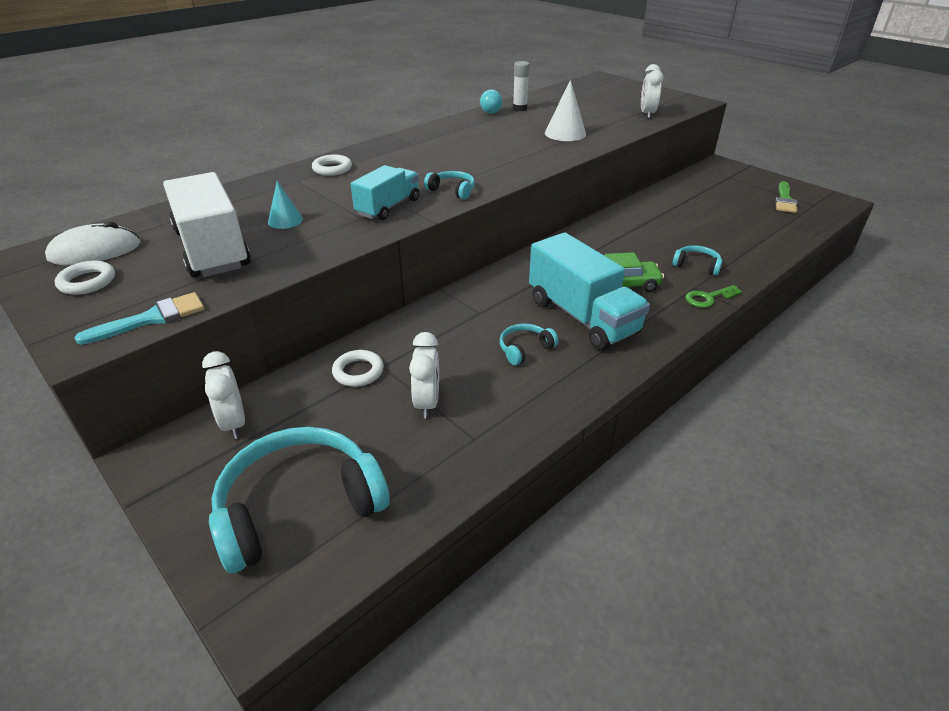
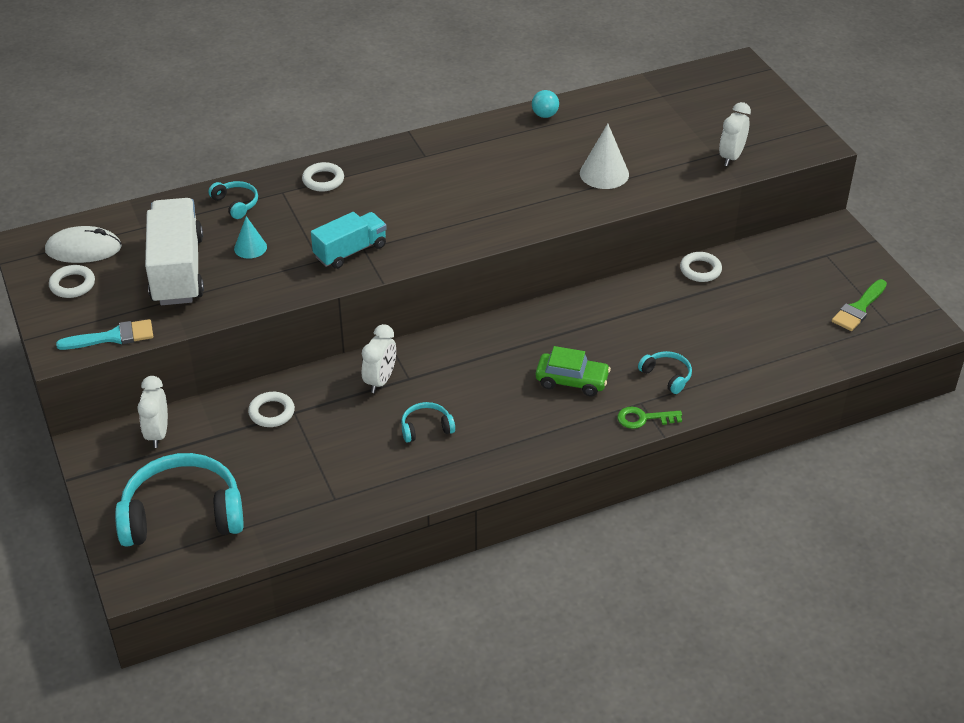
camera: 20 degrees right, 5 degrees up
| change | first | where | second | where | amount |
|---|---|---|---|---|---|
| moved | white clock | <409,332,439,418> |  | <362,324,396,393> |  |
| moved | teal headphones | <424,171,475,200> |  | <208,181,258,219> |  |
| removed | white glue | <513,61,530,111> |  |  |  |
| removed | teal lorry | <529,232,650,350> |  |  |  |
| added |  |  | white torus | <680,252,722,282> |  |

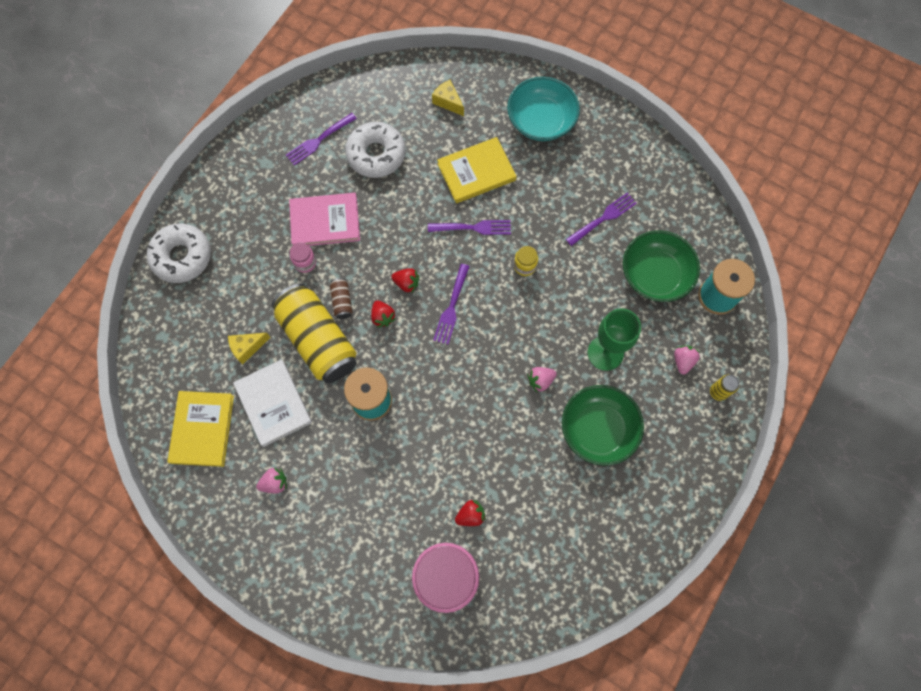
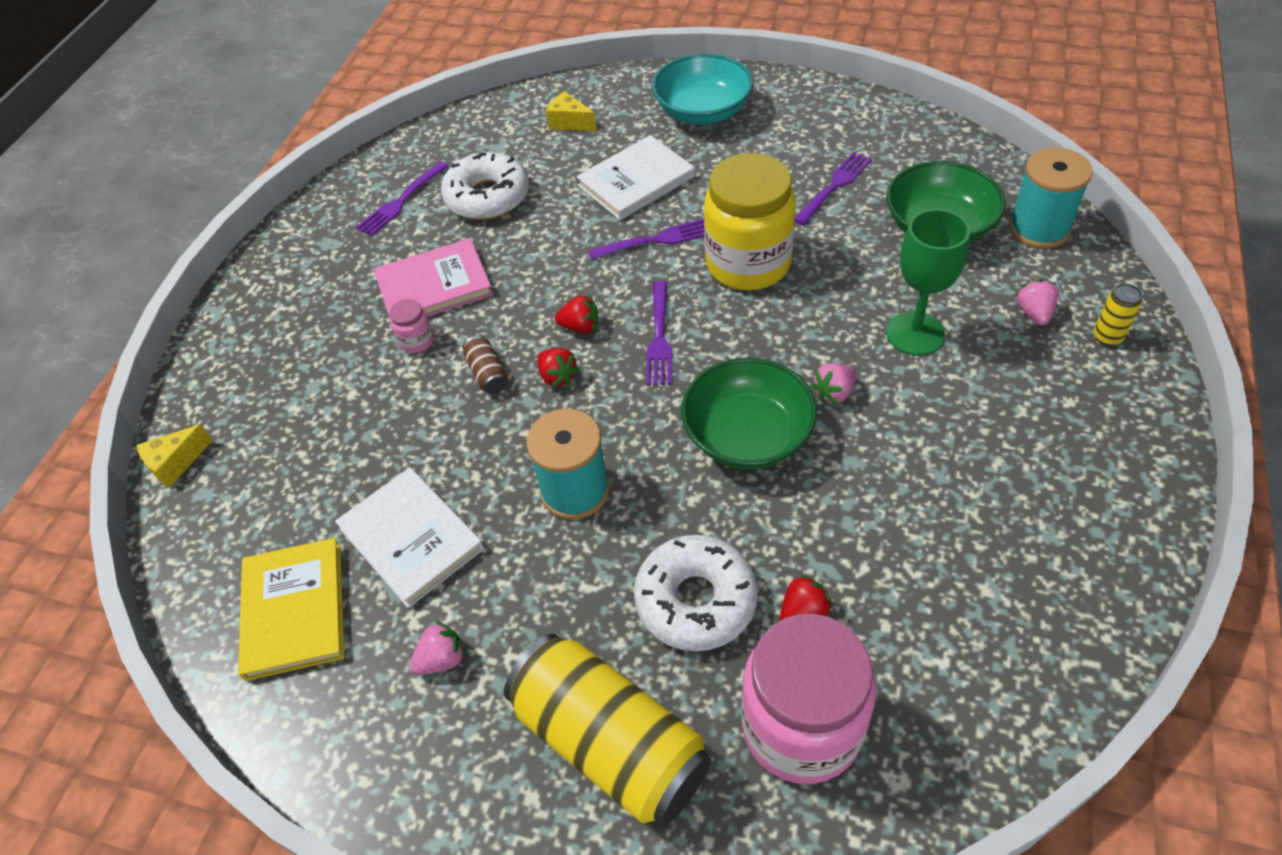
camera: 10 degrees left, 20 degrees down
| change | first | where | second | where | amount |
|---|---|---|---|---|---|
| moved | white doughnut | <147,223,211,283> |  | <634,535,758,651> |  |
| moved | bright yellow cheese wedge | <228,333,271,364> |  | <137,424,213,488> |  |
| moved | bright yellow can | <272,283,357,383> |  | <504,633,711,825> |  |
| recoloured | bright yellow book | <437,137,517,203> | white book | <576,135,695,220> |  |
| resized | bright yellow preserve jar | <514,246,538,276> |  | <704,153,796,290> | x2.47 |
| moved | leaf-green deep dish | <562,385,644,466> |  | <681,357,817,469> |  |

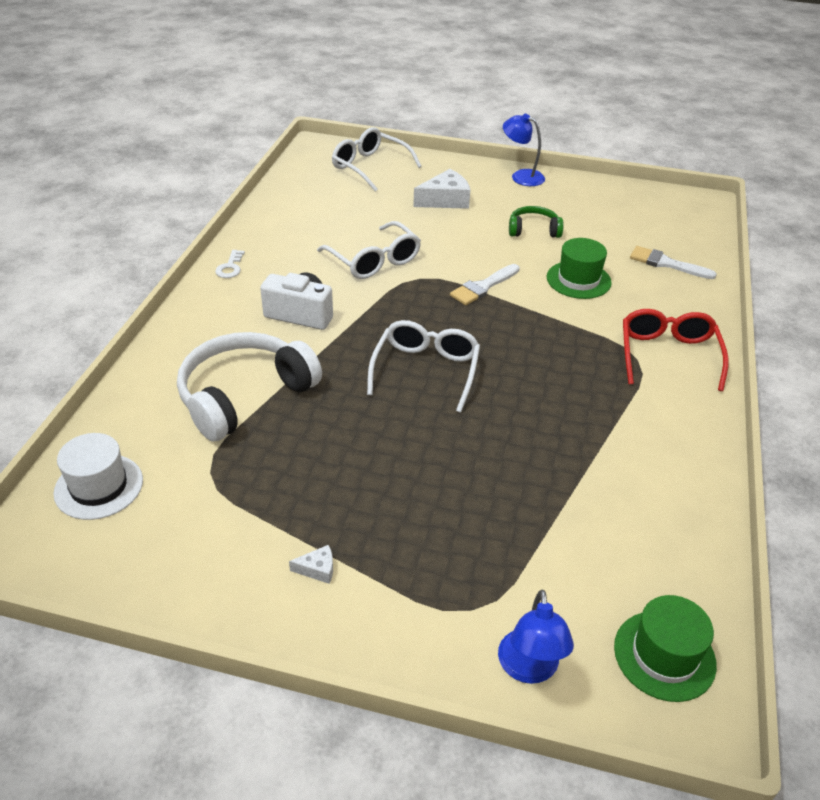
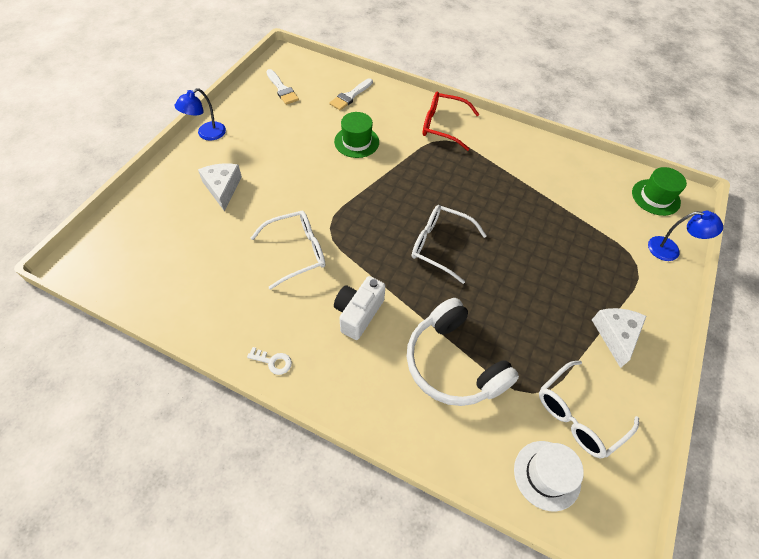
camera: 80 degrees left, 15 degrees up
| change | first | where | second | where | amount |
|---|---|---|---|---|---|
| resized | white cheese wedge | <289,545,333,584> |  | <592,308,646,368> | x2.08 |
| moved | white eyeglasses | <332,127,422,192> |  | <539,360,639,459> |  |
| moved | white paint brush | <450,264,520,305> |  | <266,69,299,105> |  |
| removed | leaf-green headphones | <509,206,564,238> |  |  |  |

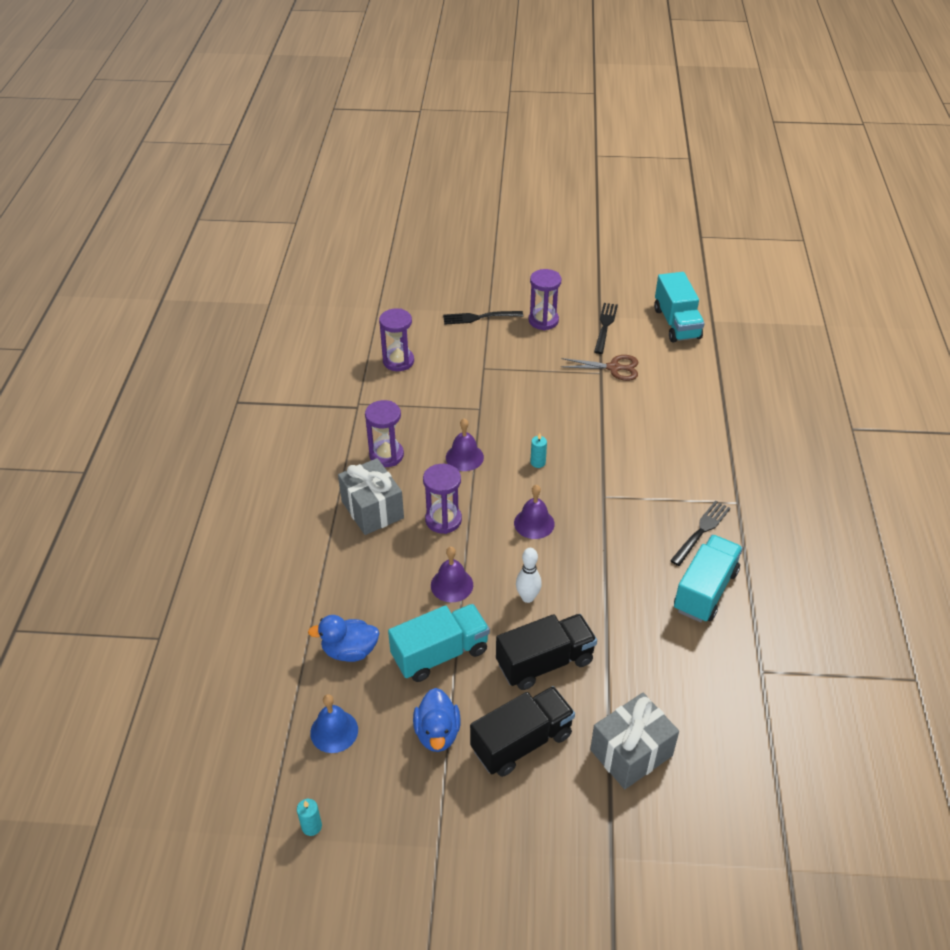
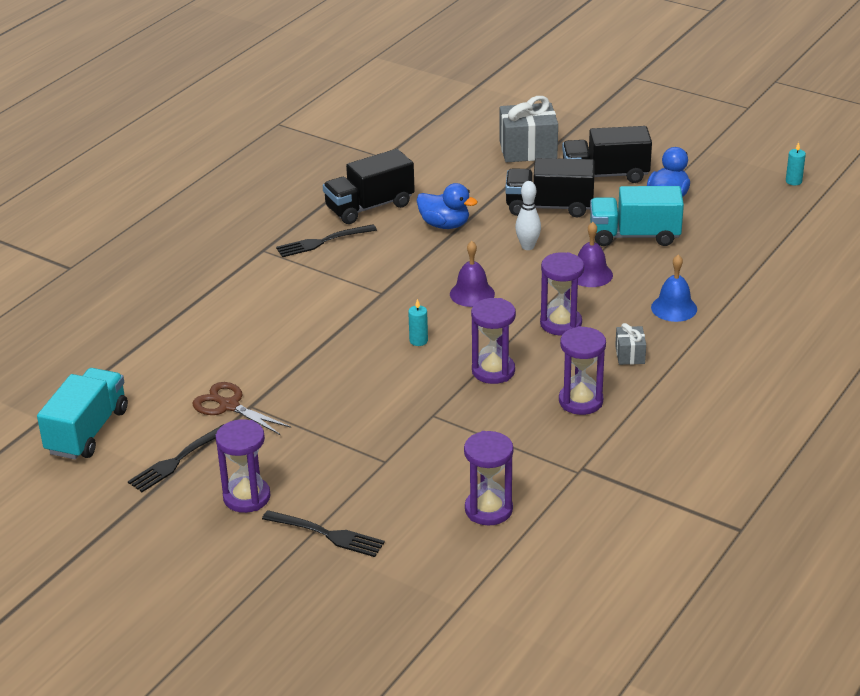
camera: 150 degrees left, 10 degrees down
| change | first | where | second | where | amount |
|---|---|---|---|---|---|
| moved | cobalt duck | <308,615,379,662> |  | <417,183,478,229> |  |
| moved | cobalt school bell | <310,694,358,753> |  | <651,255,697,322> |  |
| resized | gray wrapped gift | <338,458,404,535> |  | <615,323,646,365> | x0.50 |
| replaced | violet school bell | <446,418,484,471> | violet sand timer | <471,298,516,384> |  |
| recoloured | teal lorry | <674,535,743,622> | ebony lorry | <323,149,415,224> |  |

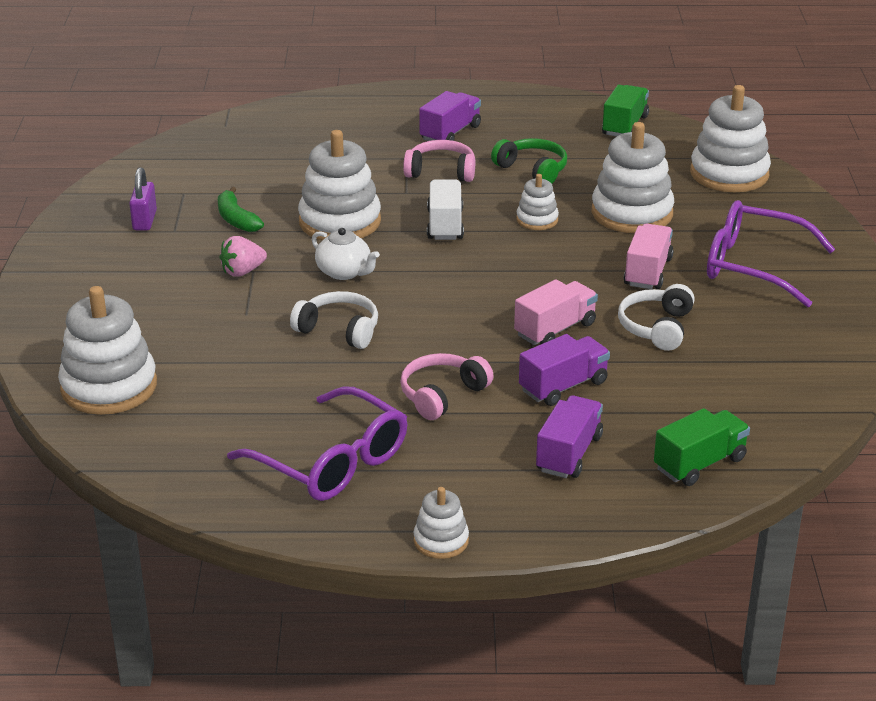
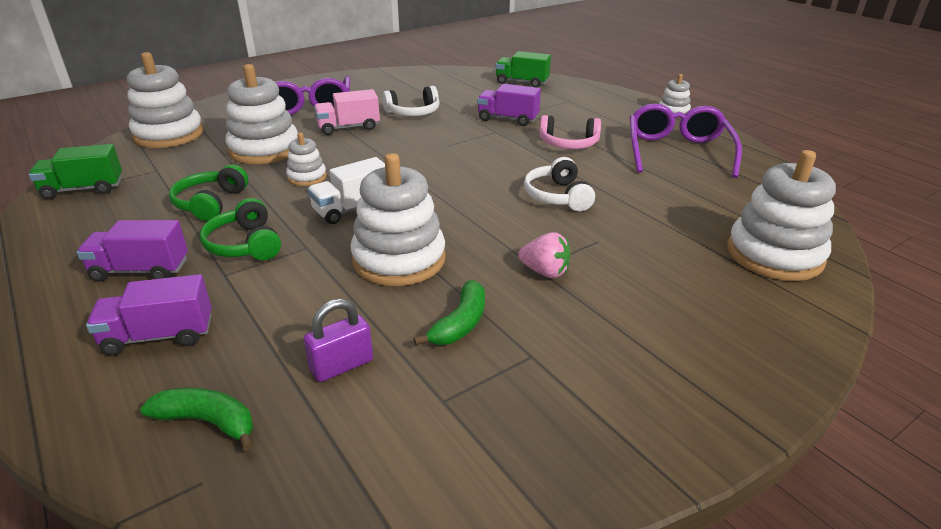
camera: 125 degrees left, 0 degrees up
| change | first | where | second | where | amount |
|---|---|---|---|---|---|
| moved | violet padlock | <129,167,157,231> |  | <304,299,373,382> |  |
| removed | white tea pot | <312,228,380,280> |  |  |  |
| recoloured | pink headphones | <403,140,475,182> | leaf-green headphones | <200,198,281,260> |  |
| removed | pink lorry | <514,279,598,345> |  |  |  |
| moved | violet lorry | <536,395,603,478> |  | <86,274,212,356> |  |
| added |  |  | leaf-green banana fruit | <140,388,254,451> |  |

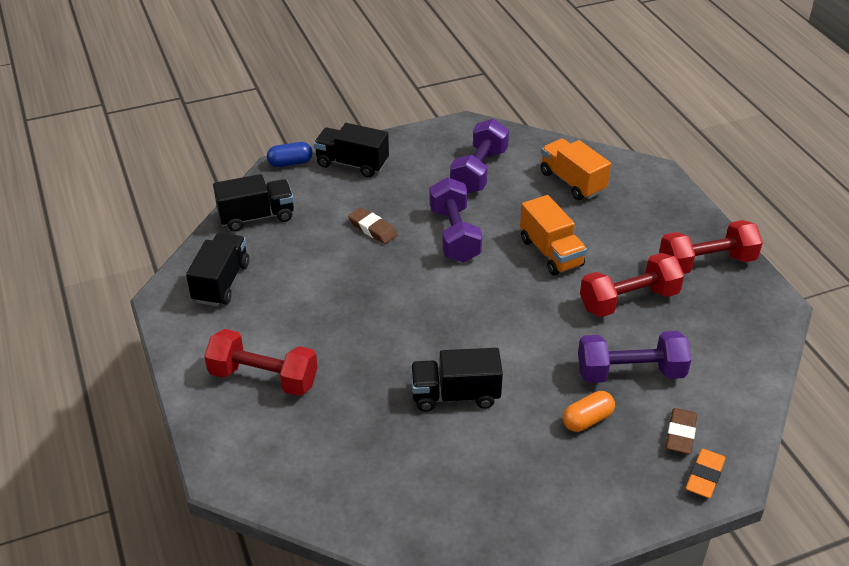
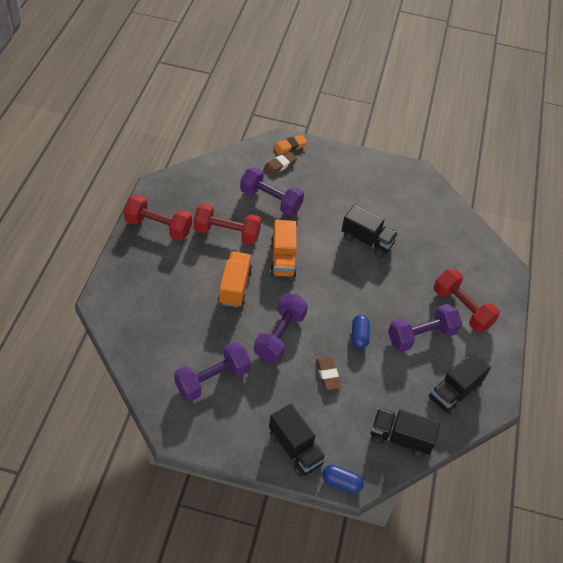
camera: 150 degrees left, 10 degrees up
| change | first | where | second | where | amount |
|---|---|---|---|---|---|
| moved | orange-coloured lorry | <540,138,611,200> |  | <270,220,297,277> |  |
| removed | orange-coloured pill | <563,391,615,432> |  |  |  |
| added |  |  | cobalt pill | <352,315,370,349> |  |
| added |  |  | violet hand weight | <388,304,462,352> |  |

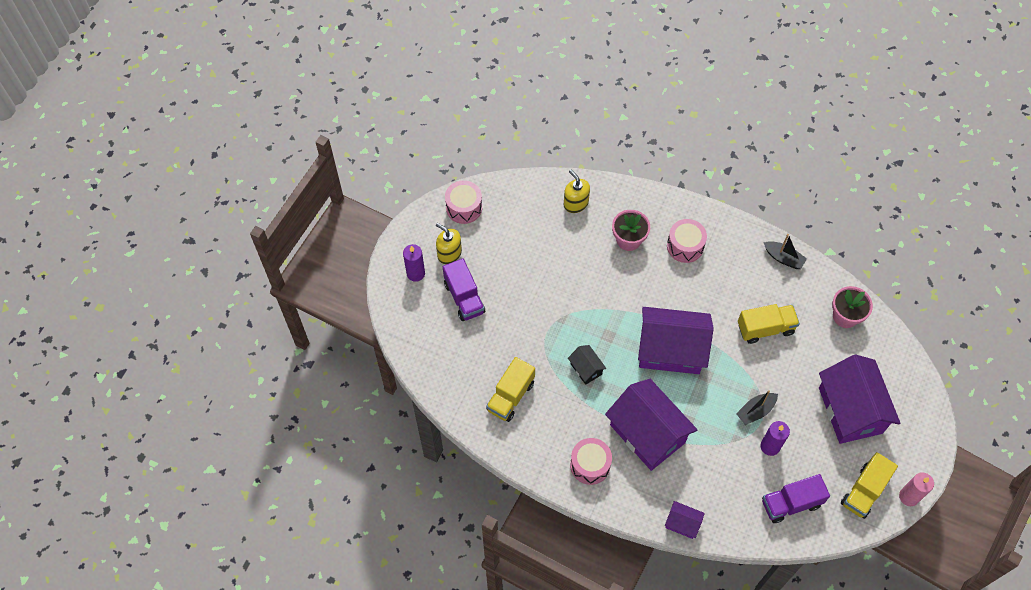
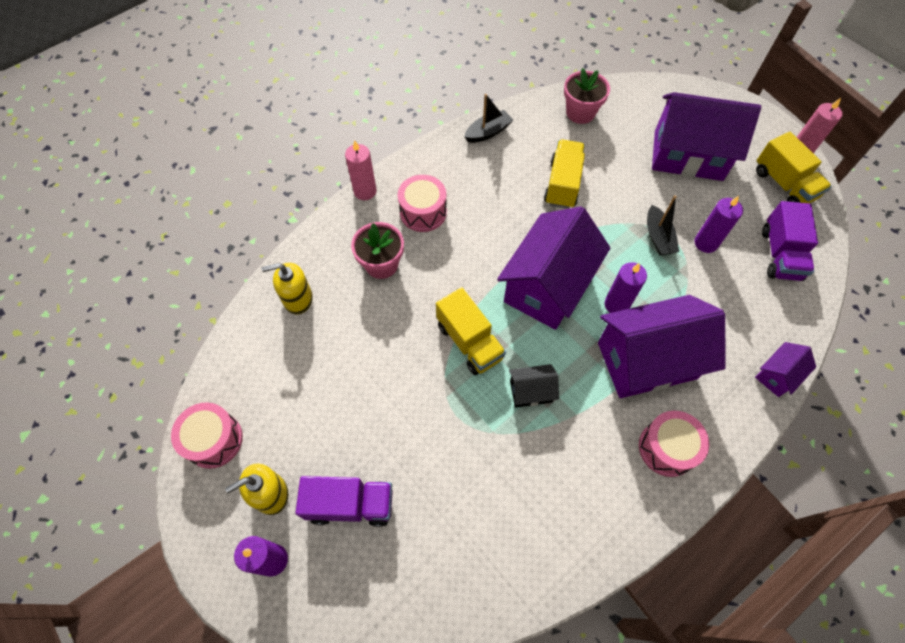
camera: 65 degrees left, 0 degrees up
| change | first | where | second | where | amount |
|---|---|---|---|---|---|
| moved | bright yellow lorry | <486,357,535,422> |  | <436,287,506,375> |  |
| added |  |  | pink wax candle | <345,140,377,200> |  |
| added |  |  | violet wax candle | <605,262,647,313> |  |

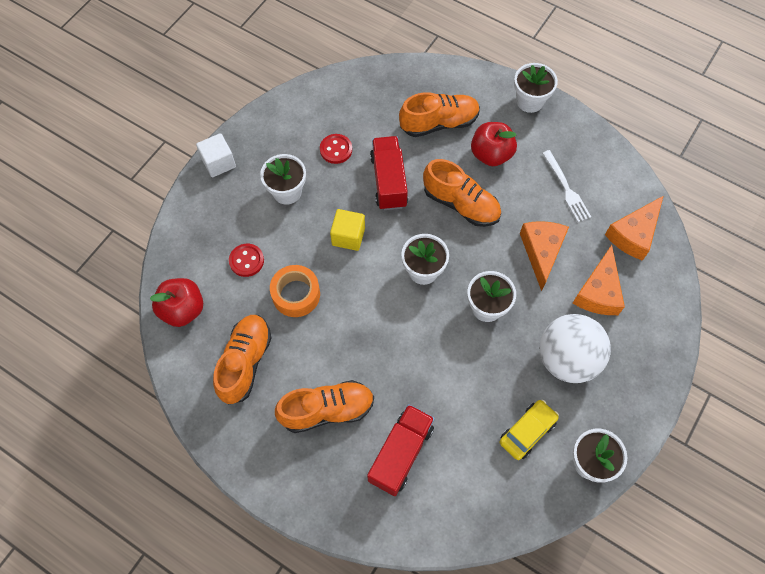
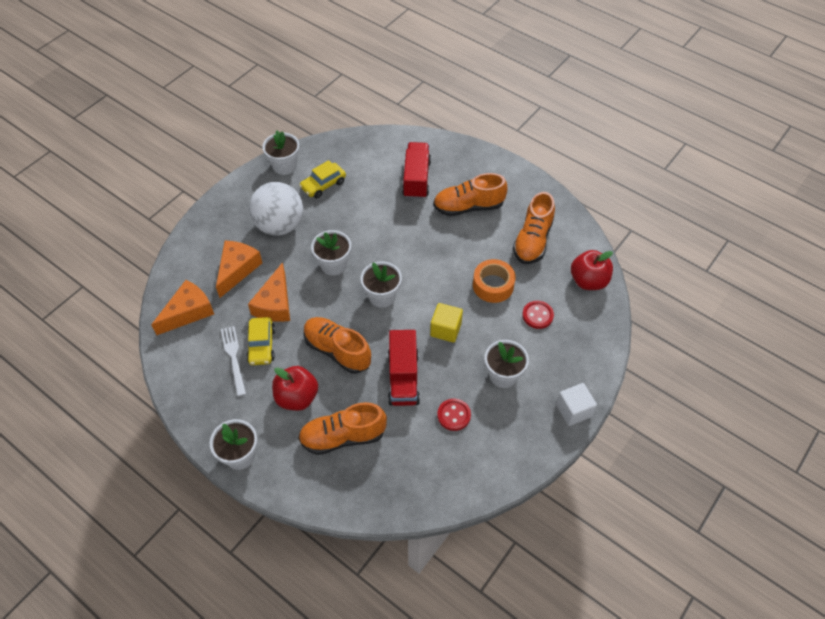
camera: 175 degrees left, 10 degrees down
| change | first | where | second | where | amount |
|---|---|---|---|---|---|
| turned | red lorry | <367,404,435,496> |  | <402,142,431,199> | 150 degrees clockwise |
| added |  |  | bright yellow toy car | <246,317,275,365> |  |

